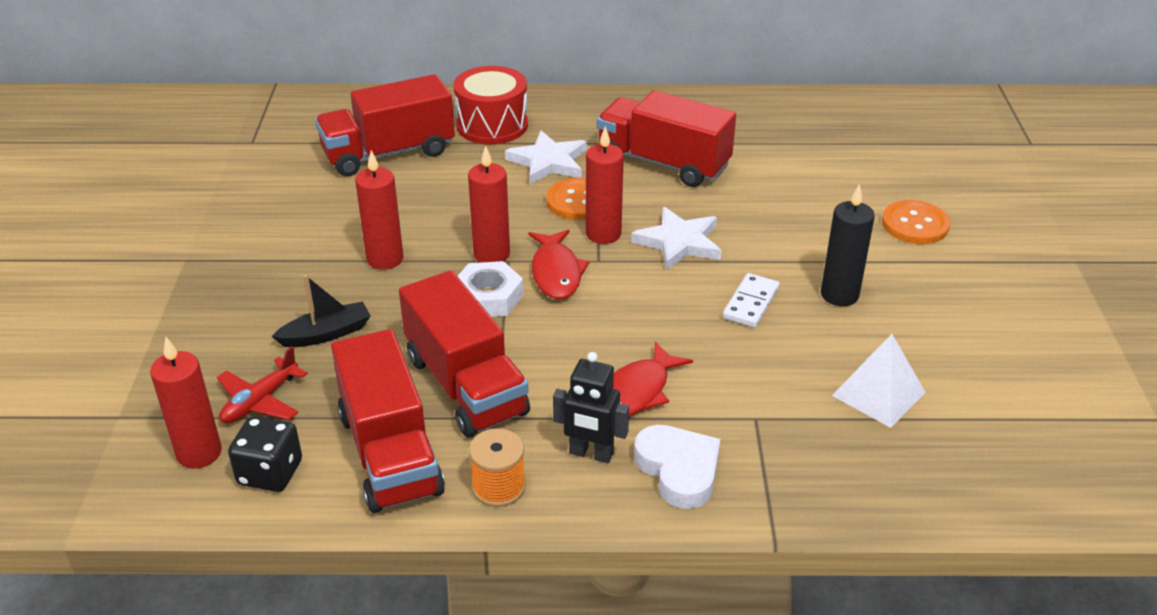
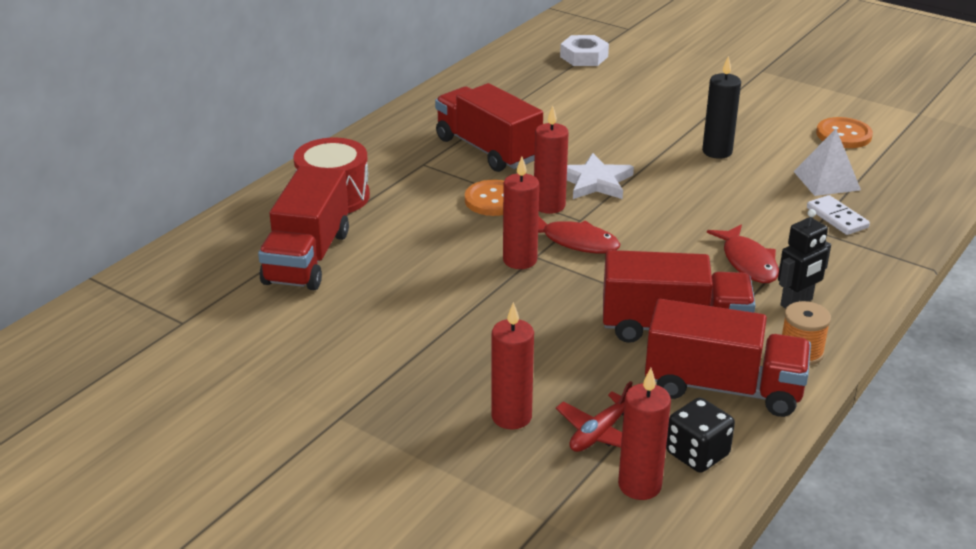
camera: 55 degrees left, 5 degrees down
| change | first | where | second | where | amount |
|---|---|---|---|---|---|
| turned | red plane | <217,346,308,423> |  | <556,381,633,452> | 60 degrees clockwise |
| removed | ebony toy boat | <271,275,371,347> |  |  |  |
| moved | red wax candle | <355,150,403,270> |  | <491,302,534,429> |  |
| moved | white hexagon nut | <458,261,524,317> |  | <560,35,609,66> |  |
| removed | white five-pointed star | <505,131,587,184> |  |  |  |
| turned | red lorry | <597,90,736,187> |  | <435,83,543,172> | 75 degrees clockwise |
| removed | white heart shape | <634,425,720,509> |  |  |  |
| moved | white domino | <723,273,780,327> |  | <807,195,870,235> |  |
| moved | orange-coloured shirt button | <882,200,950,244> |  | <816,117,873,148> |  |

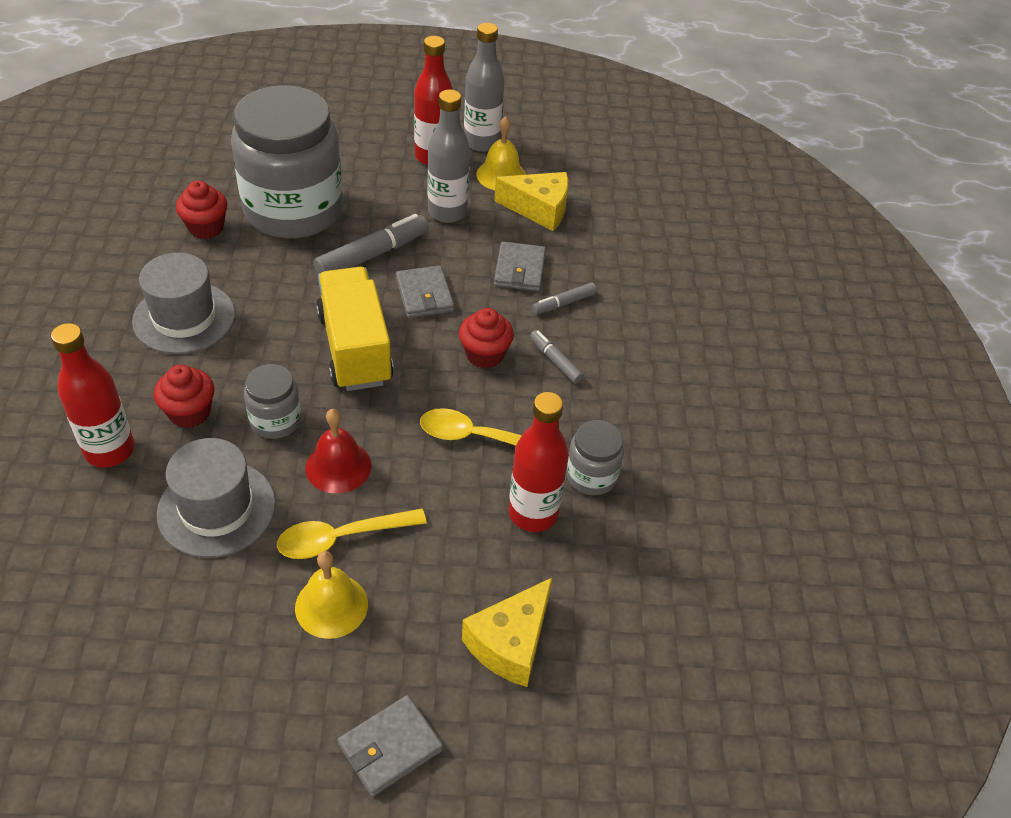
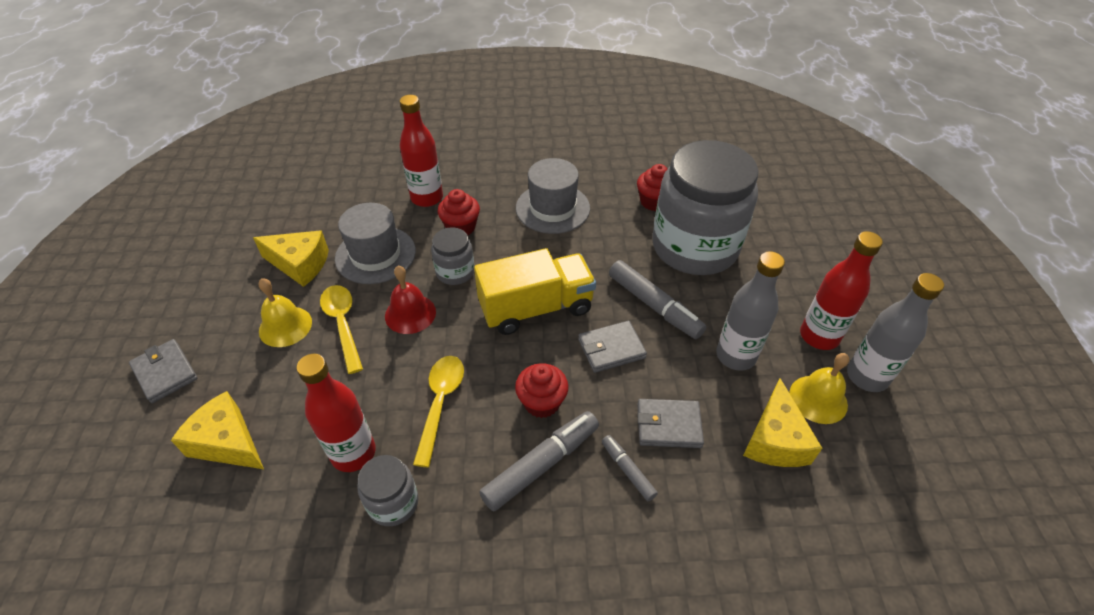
camera: 90 degrees right, 0 degrees up
| change | first | where | second | where | amount |
|---|---|---|---|---|---|
| resized | gray marker | <530,330,584,384> |  | <479,411,599,511> | x1.82 |
| added |  |  | bright yellow cheese wedge | <253,230,329,287> |  |

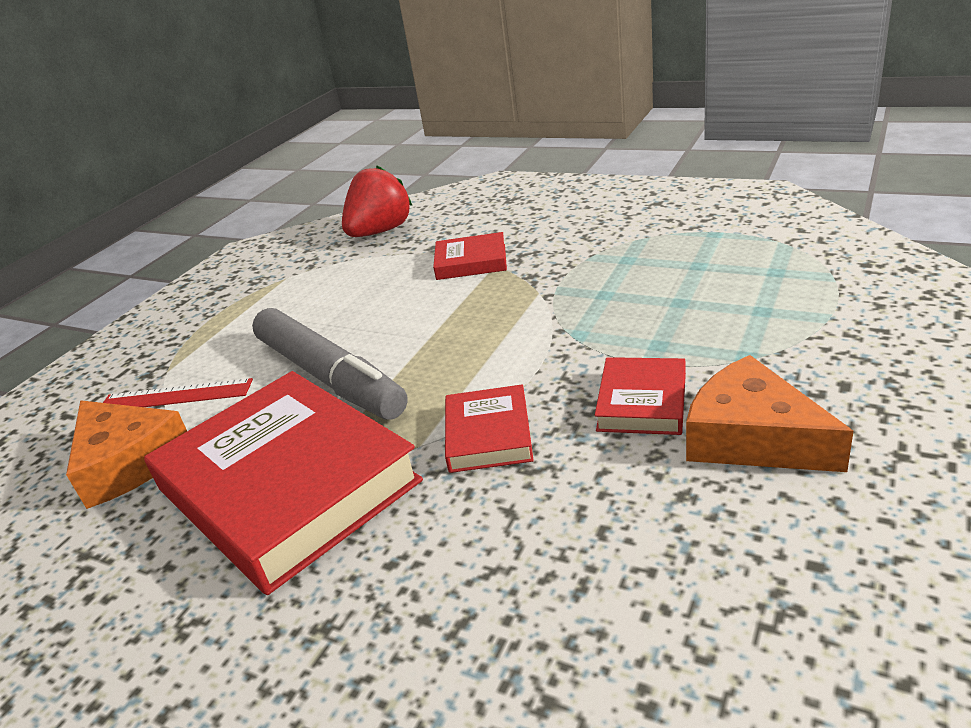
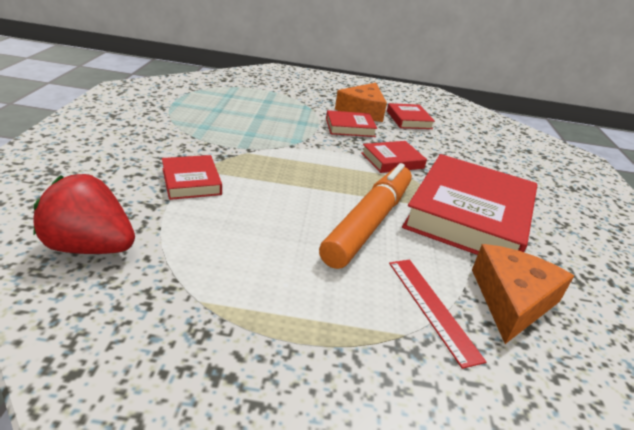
camera: 120 degrees left, 0 degrees up
| change | first | where | second | where | amount |
|---|---|---|---|---|---|
| recoloured | gray marker | <252,308,408,420> | orange-coloured marker | <319,163,412,269> |  |
| added |  |  | red book | <387,103,435,129> |  |

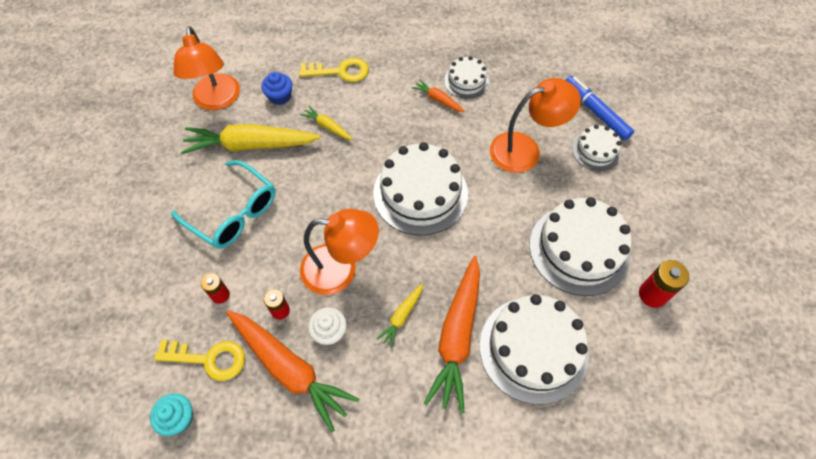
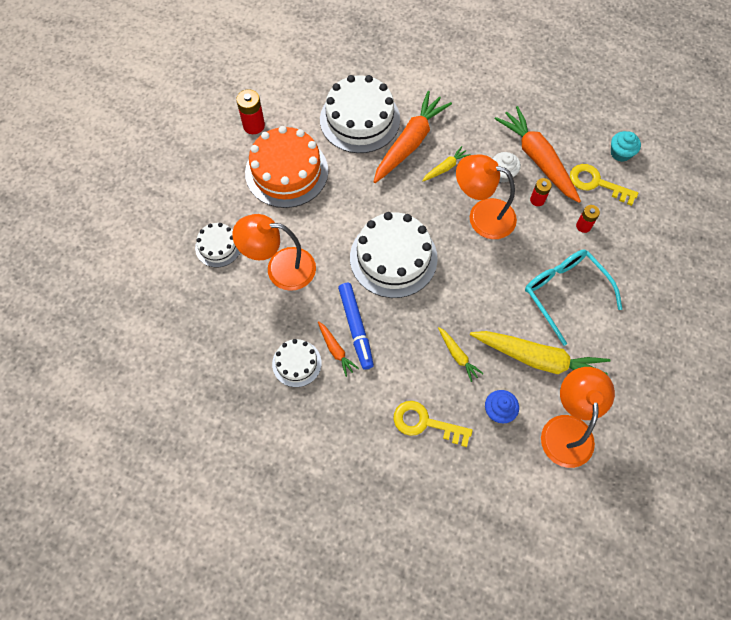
camera: 160 degrees left, 5 degrees up
| change | first | where | second | where | amount |
|---|---|---|---|---|---|
| recoloured | white layer cake | <529,197,632,296> | orange-coloured layer cake | <245,126,328,208> |  |
| moved | cobalt marker | <565,76,634,140> |  | <338,283,374,370> |  |

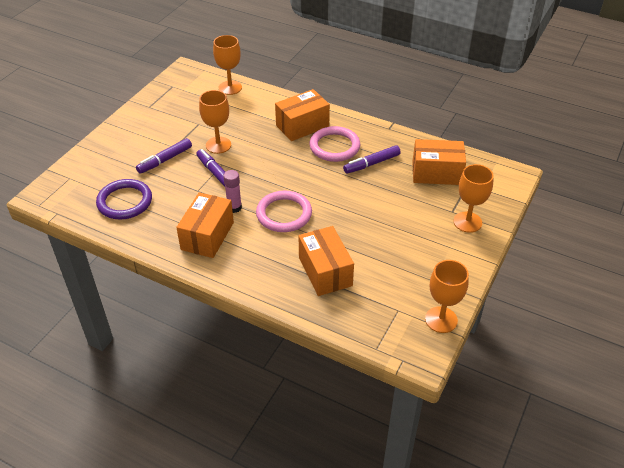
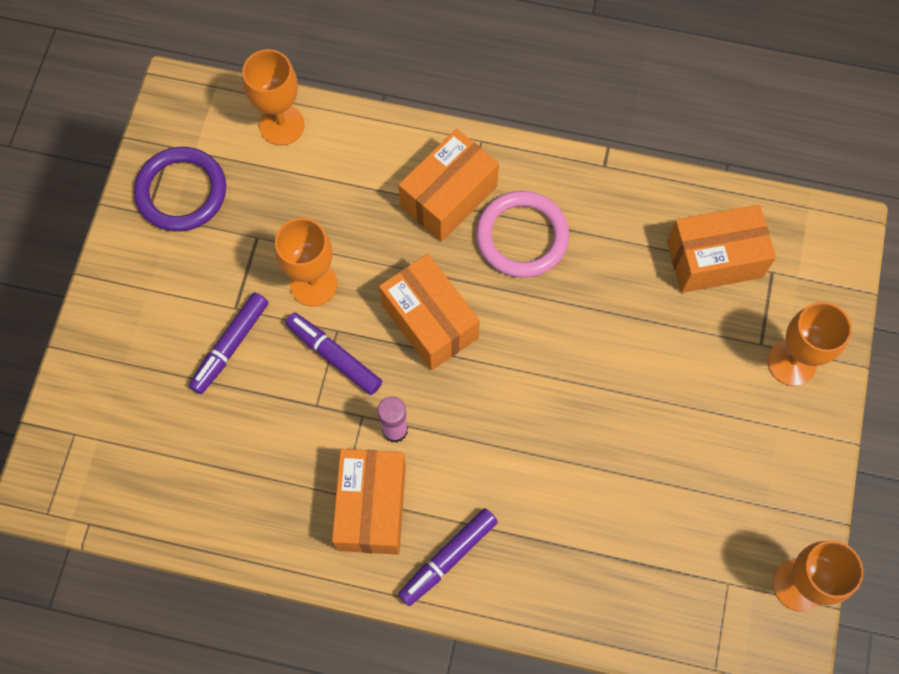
camera: 15 degrees left, 25 degrees up
| change | first | where | second | where | amount |
|---|---|---|---|---|---|
| moved | violet torus | <96,179,152,220> |  | <134,147,226,231> |  |
| removed | pink torus | <256,190,312,232> |  |  |  |
| moved | orange-coloured box | <299,226,354,296> |  | <379,254,480,370> |  |
| moved | violet marker | <343,145,401,174> |  | <398,508,498,606> |  |

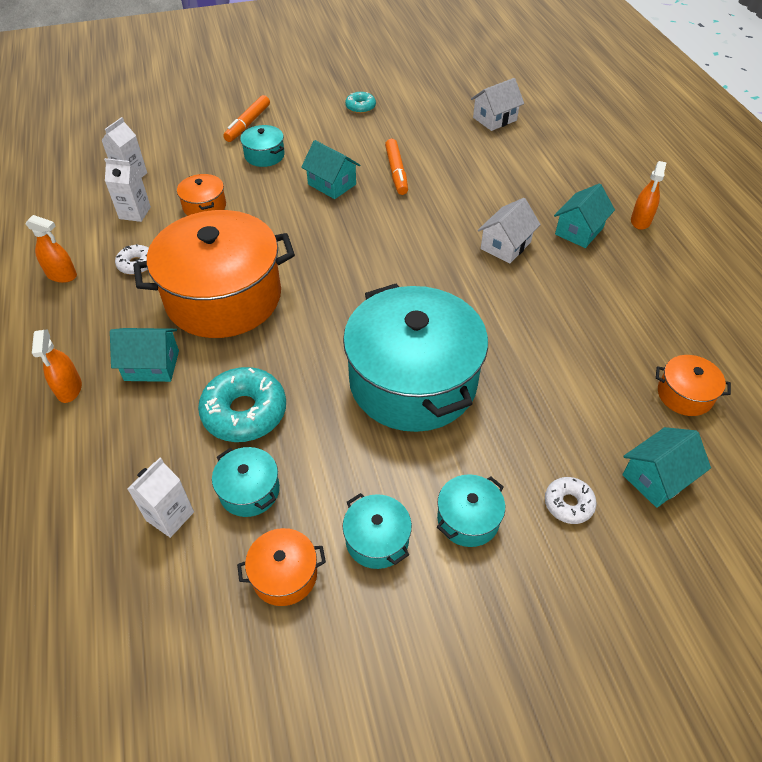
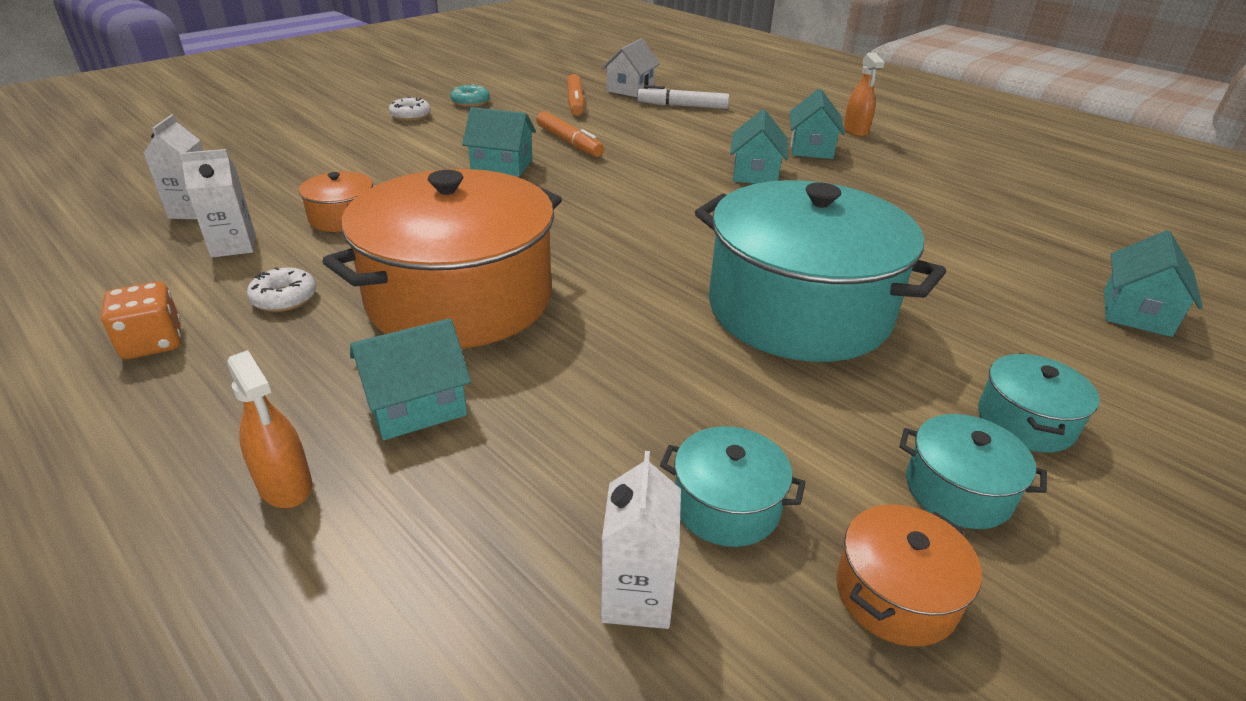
camera: 30 degrees left, 15 degrees down
| change | first | where | second | where | amount |
|---|---|---|---|---|---|
| replaced | orange-coloured sprayer | <25,215,77,283> | orange-coloured dice | <101,282,181,359> |  |
| removed | teal doughnut | <198,367,286,442> |  |  |  |
| moved | orange-coloured marker | <223,95,270,142> |  | <567,74,585,116> |  |
| removed | teal stockpot | <240,125,285,167> |  |  |  |
| recoloured | white toy house | <478,198,541,263> | teal toy house | <730,109,788,184> |  |
| moved | white doughnut | <545,477,597,524> |  | <389,97,431,121> |  |
| removed | orange-coloured stockpot | <656,355,731,416> |  |  |  |
| added |  |  | white marker | <637,85,729,109> |  |

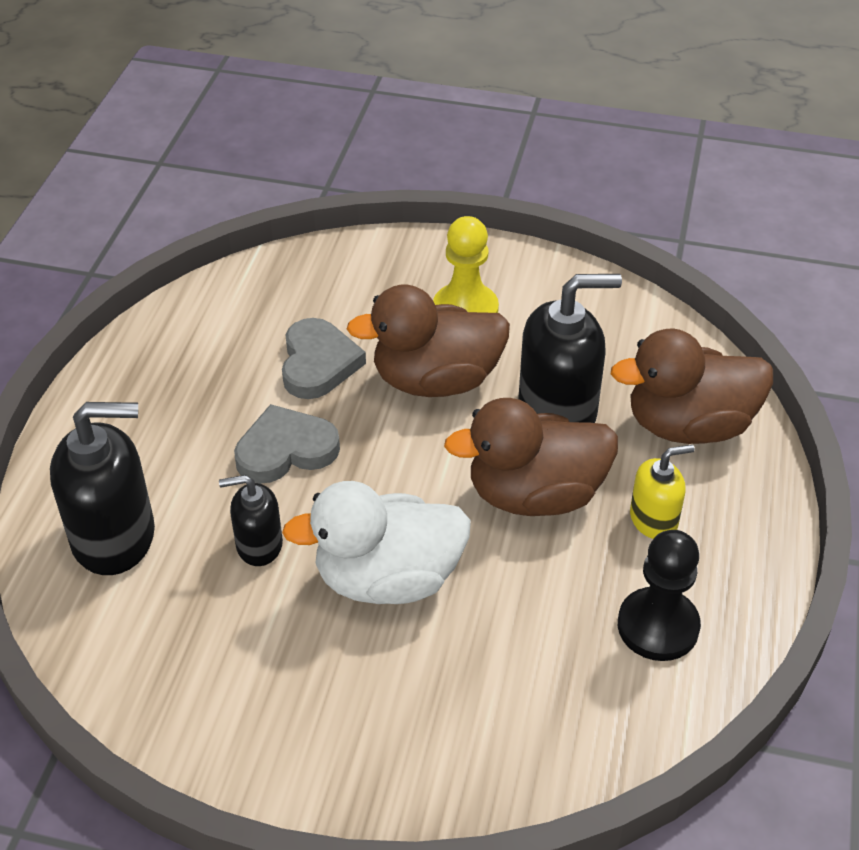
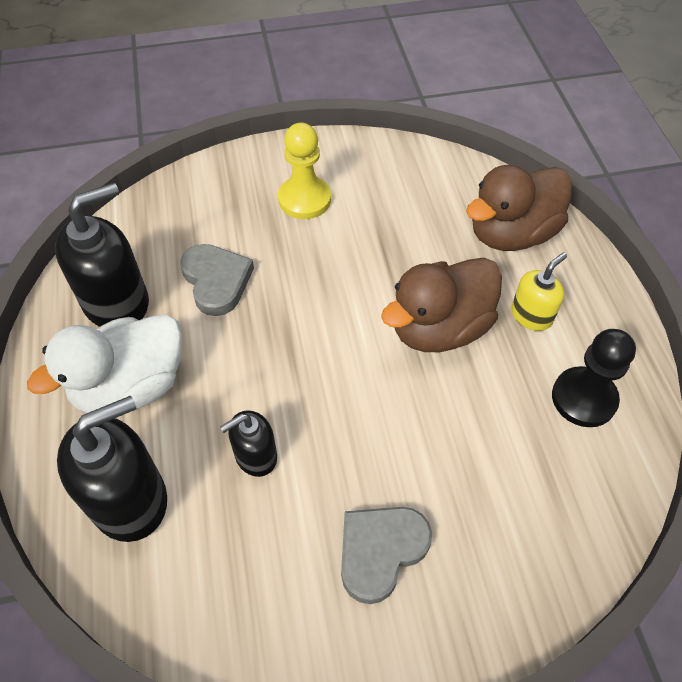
camera: 25 degrees left, 10 degrees up
| change | first | where | second | where | amount |
|---|---|---|---|---|---|
| moved | gray heart shape | <234,404,340,484> |  | <341,507,432,604> |  |
| moved | white duck | <282,481,471,604> |  | <27,314,182,413> |  |
| removed | dark brown duck | <347,284,510,397> |  |  |  |
| moved | ebony soap dispenser | <519,274,622,423> |  | <55,183,149,327> |  |

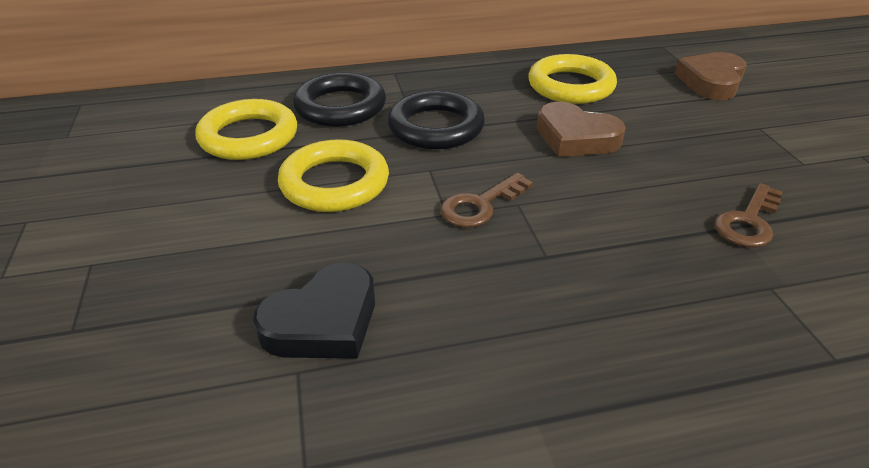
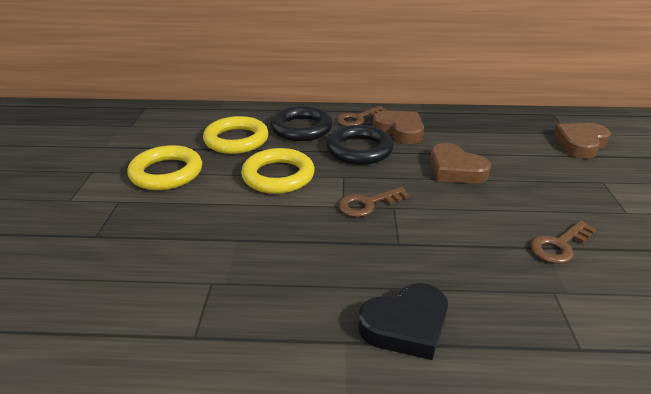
camera: 15 degrees right, 5 degrees down
| change | first | where | second | where | amount |
|---|---|---|---|---|---|
| moved | ebony heart shape | <253,263,375,359> |  | <358,283,448,360> |  |
| moved | bright yellow torus | <528,54,617,104> |  | <127,145,202,190> |  |
| added |  |  | dark brown door key | <337,106,387,126> |  |
| added |  |  | dark brown heart shape | <373,110,424,144> |  |

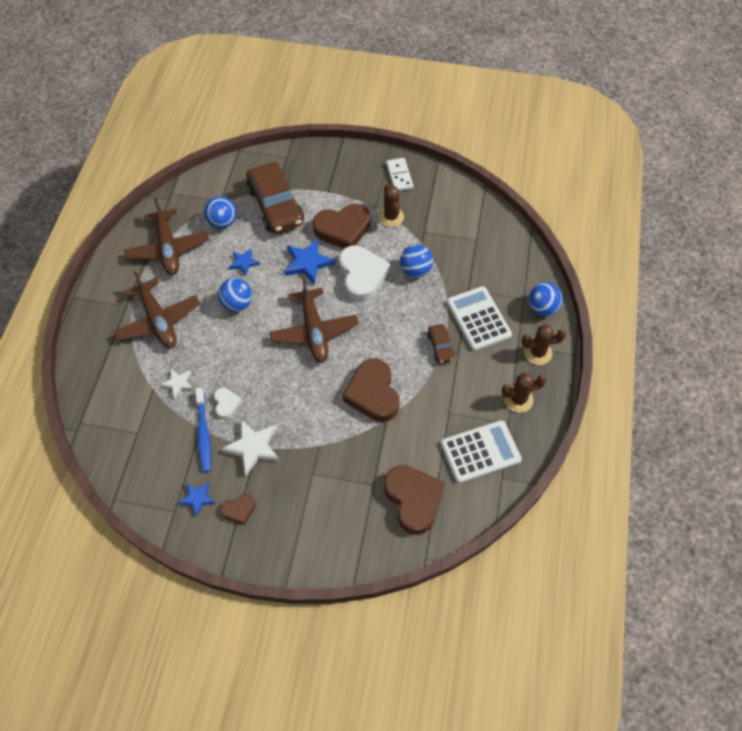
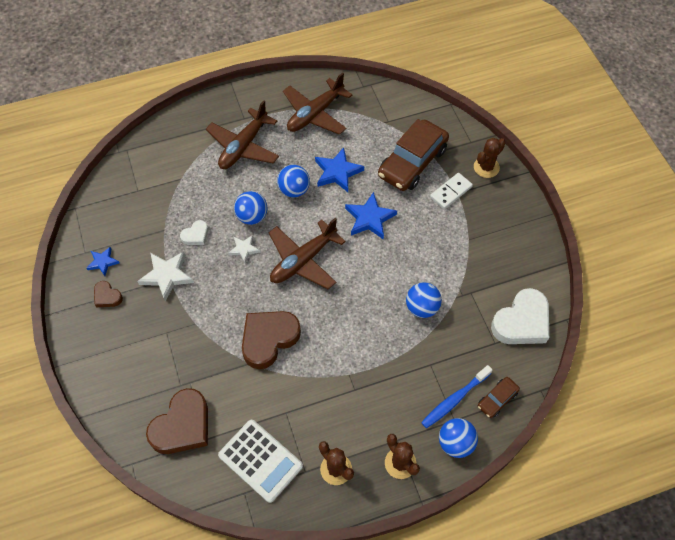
camera: 60 degrees right, 0 degrees up
| change | first | where | second | where | amount |
|---|---|---|---|---|---|
| moved | white five-pointed star | <160,368,193,399> |  | <228,235,261,263> |  |
| moved | cobalt toothbrush | <195,388,211,472> |  | <421,365,493,428> |  |
| moved | cobalt play ball | <204,196,236,229> |  | <234,191,267,225> |  |
| resized | cobalt five-pointed star | <229,249,260,275> |  | <315,147,364,192> | x1.68 |
| removed | dark brown heart shape | <313,204,370,249> |  |  |  |
| moved | white heart shape | <339,246,390,302> |  | <491,288,549,344> |  |
| moved | dark brown cactus | <378,184,404,227> |  | <474,138,506,178> |  |
| moved | white domino | <386,158,414,191> |  | <430,173,473,209> |  |
| moved | dark brown toy car | <427,324,455,363> |  | <478,377,520,418> |  |
| removed | white adding machine | <447,286,512,351> |  |  |  |

